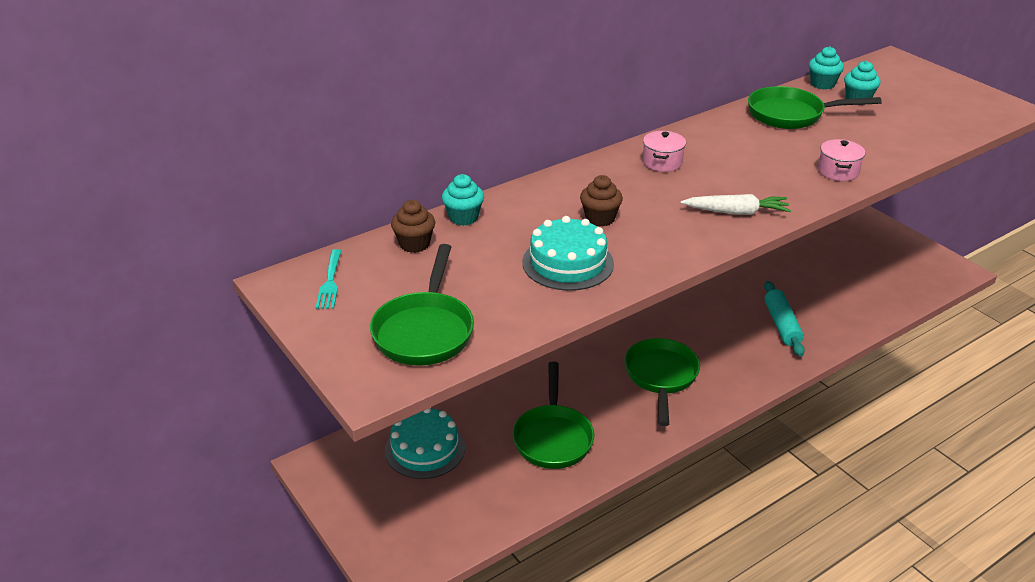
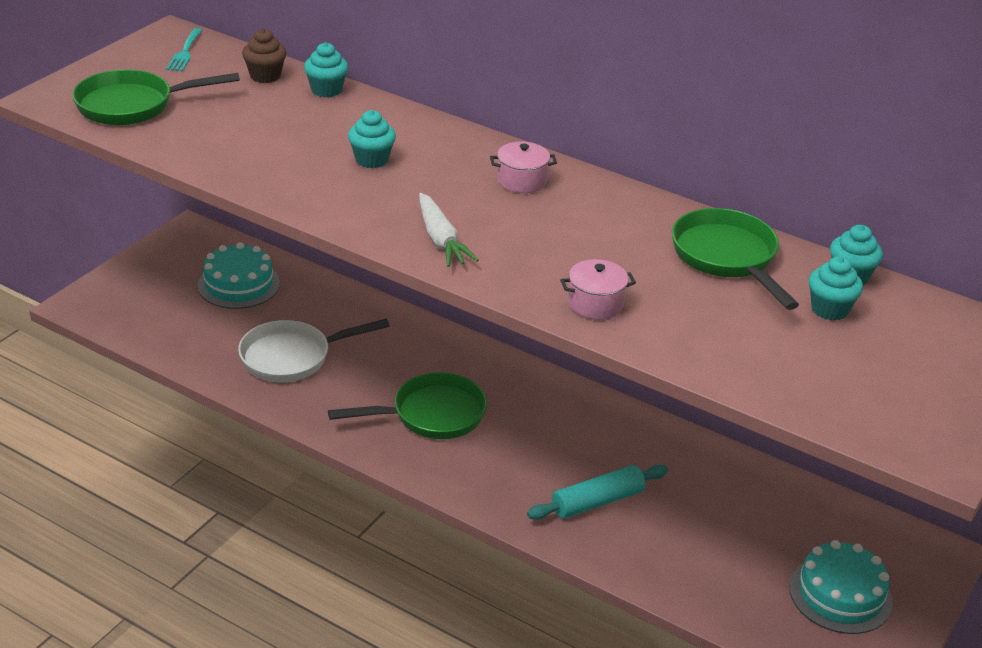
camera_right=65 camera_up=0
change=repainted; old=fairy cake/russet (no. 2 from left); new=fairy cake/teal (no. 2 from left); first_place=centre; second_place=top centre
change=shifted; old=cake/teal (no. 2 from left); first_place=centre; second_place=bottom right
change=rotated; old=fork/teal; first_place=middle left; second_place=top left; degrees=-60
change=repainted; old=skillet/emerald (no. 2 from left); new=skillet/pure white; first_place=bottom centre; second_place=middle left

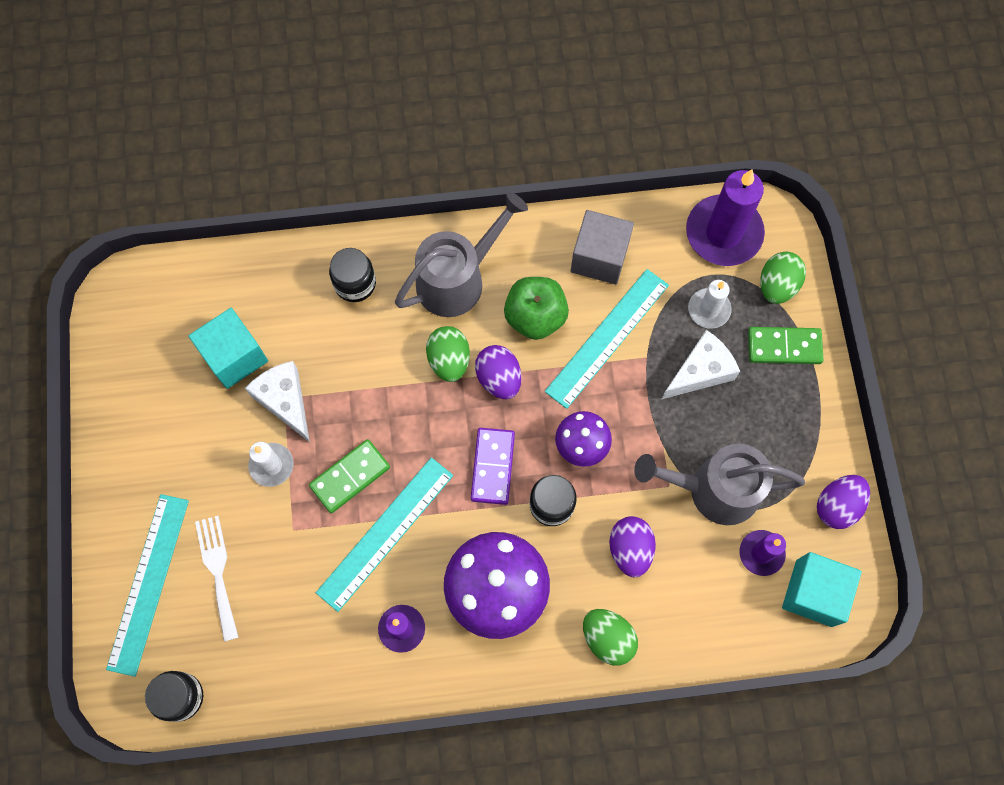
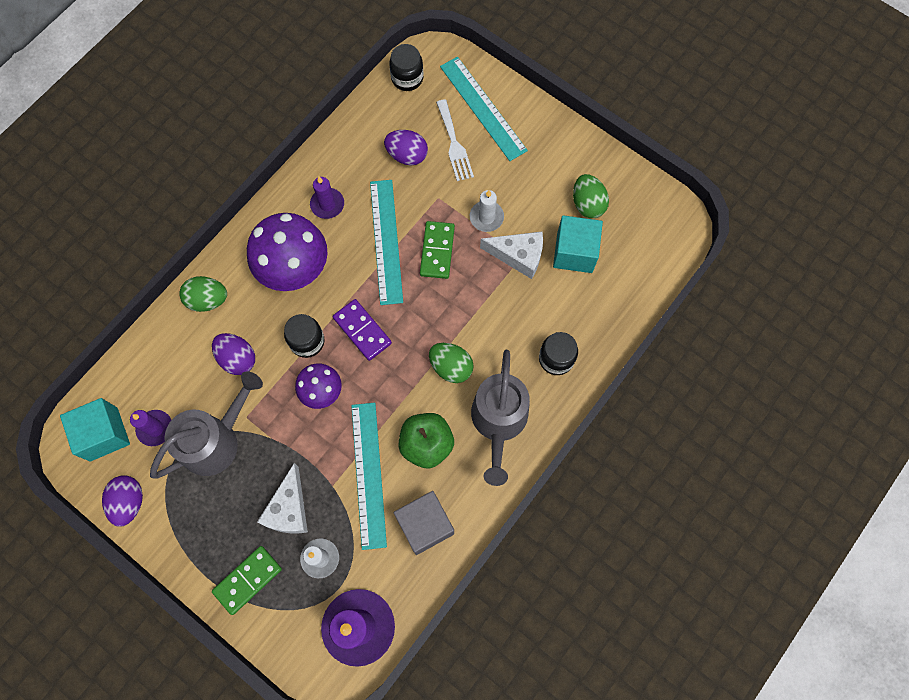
camera_right=135 camera_up=0
change=shifted; old=egg/emerald (no. 3 from left); first_place=middle right; second_place=top centre
change=shifted; old=egg/royal purple (no. 1 from left in the first image); new=egg/royal purple (no. 3 from left); first_place=centre; second_place=top centre
change=rotated; old=fork/pure white; first_place=bottom left; second_place=top centre; degrees=45

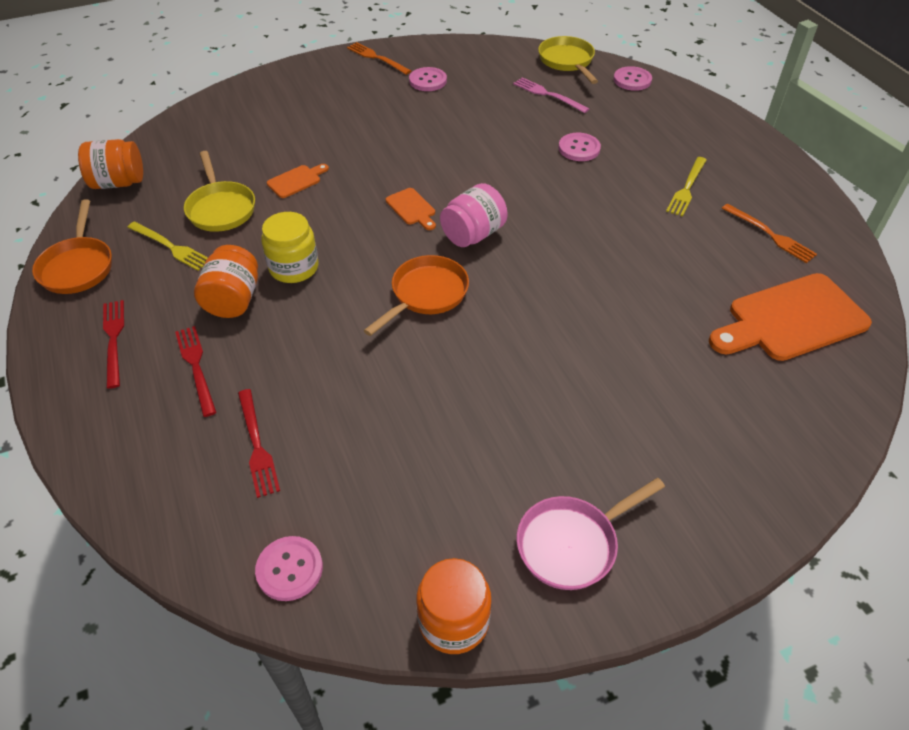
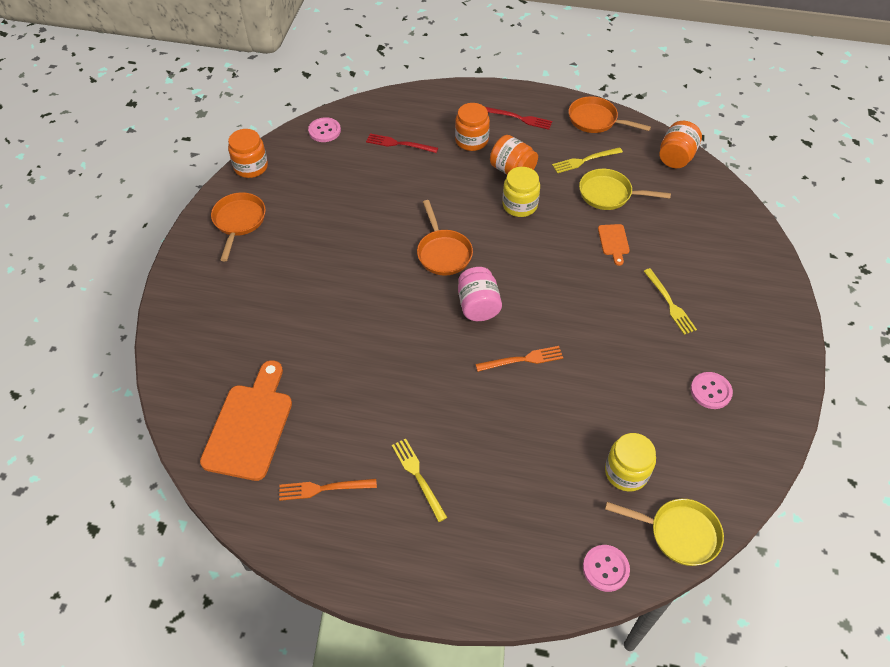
camera_right=125 camera_up=5
change=shifted; old=fork/bright orange (no. 1 from left in the first image); new=fork/bright orange (no. 2 from left); first_place=top centre; second_place=centre
change=swapped; old=fork/rose-pink; new=preserve jar/yellow (no. 2 from left); first_place=top centre; second_place=bottom right
change=gone; old=shirt button/rose-pink (no. 3 from left); first_place=top centre
change=gone; old=cutting board/bright orange (no. 2 from left); first_place=top centre
change=swapped; old=fork/red (no. 2 from left); new=preserve jar/bright orange (no. 2 from left); first_place=middle left; second_place=top centre
change=repainted; old=skillet/rose-pink; new=skillet/bright orange (no. 1 from left); first_place=bottom centre; second_place=middle left
change=new; new=fork/yellow (no. 3 from left); second_place=middle right

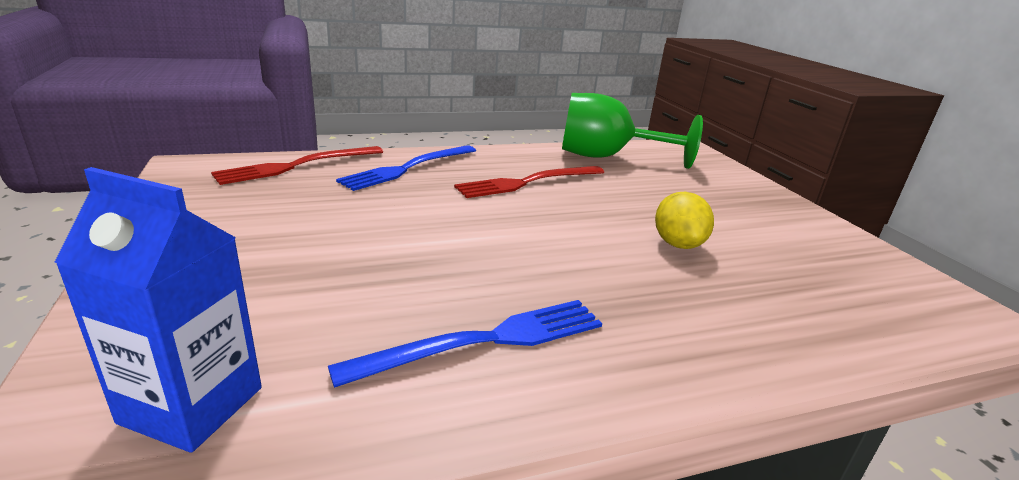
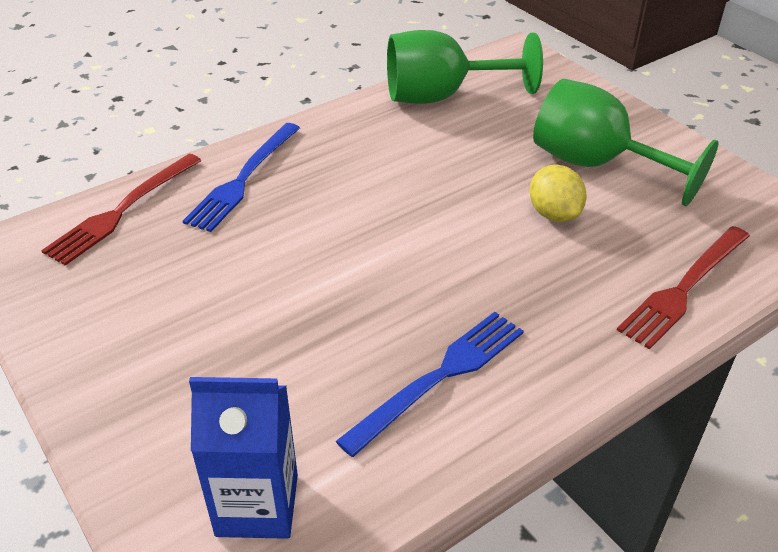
camera_right=-15 camera_up=15
change=shifted; old=fork/red (no. 2 from left); first_place=centre; second_place=middle right
change=new; new=chalice/emerald (no. 2 from left); second_place=top right

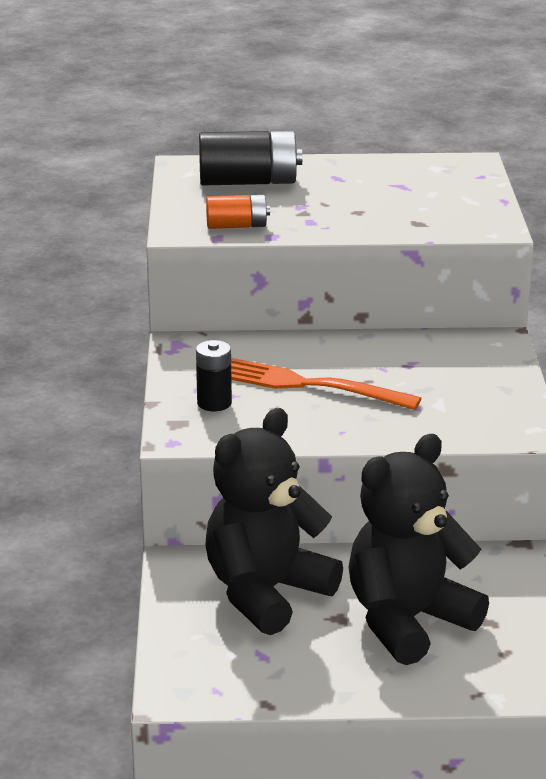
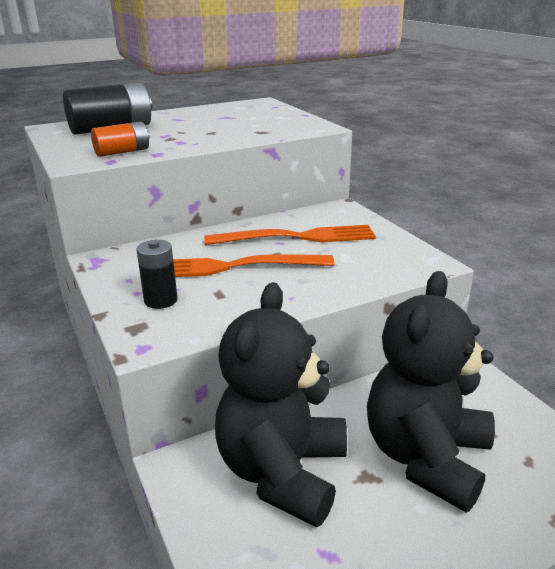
camera_right=-25 camera_up=0
change=new; new=fork/bright orange (no. 2 from left); second_place=centre

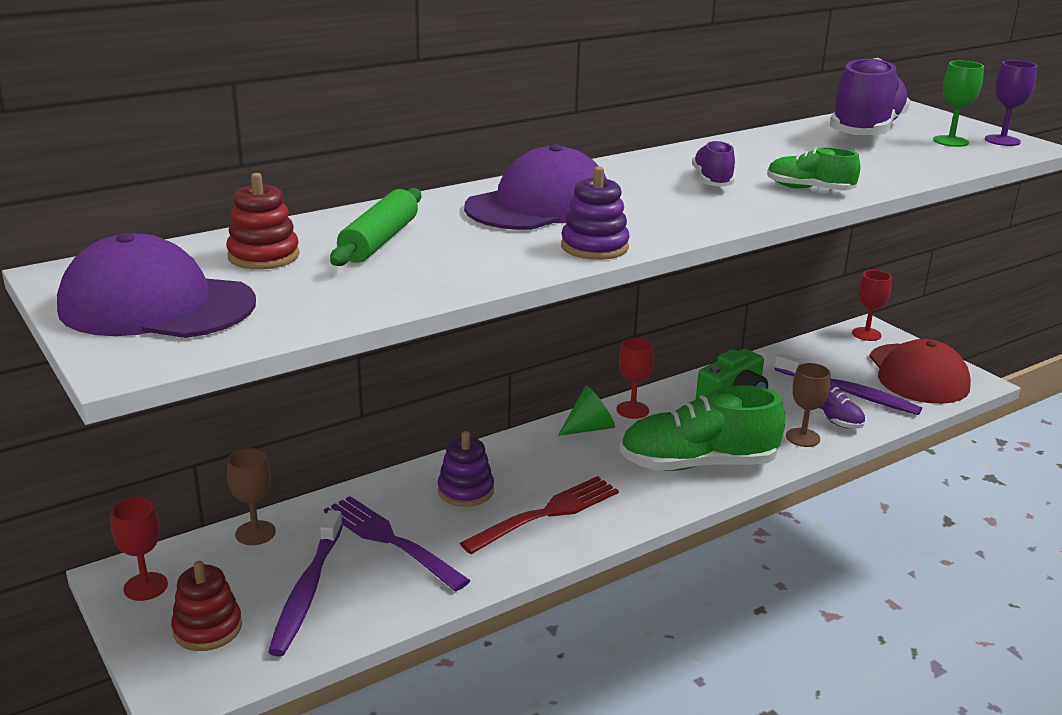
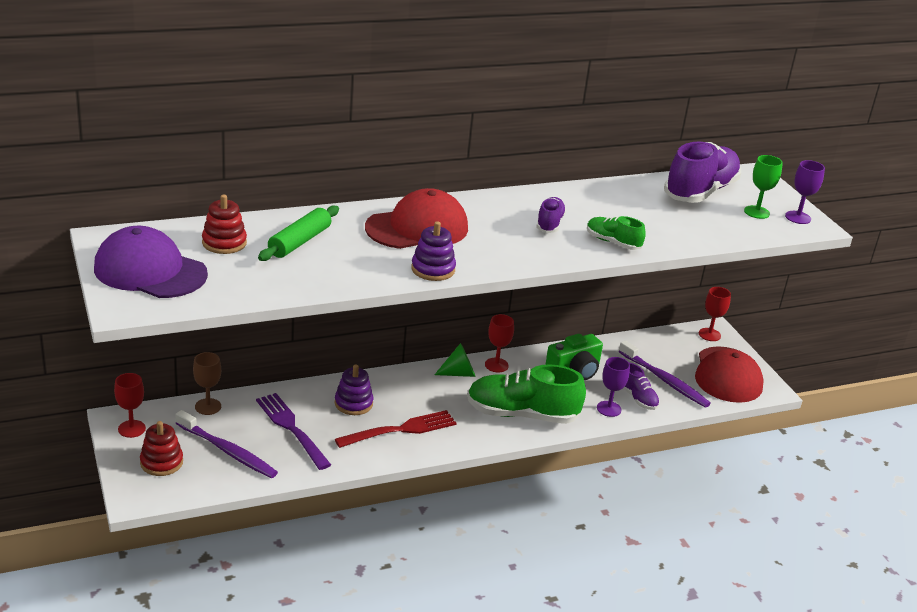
camera_right=10 camera_up=5
change=repainted; old=peaked cap/royal purple (no. 2 from left); new=peaked cap/red (no. 1 from left); first_place=top centre; second_place=centre
change=repainted; old=chalice/russet (no. 2 from left); new=chalice/royal purple (no. 1 from left); first_place=middle right; second_place=middle right
change=rotated; old=toothbrush/royal purple (no. 1 from left); first_place=bottom left; second_place=bottom left; degrees=-75

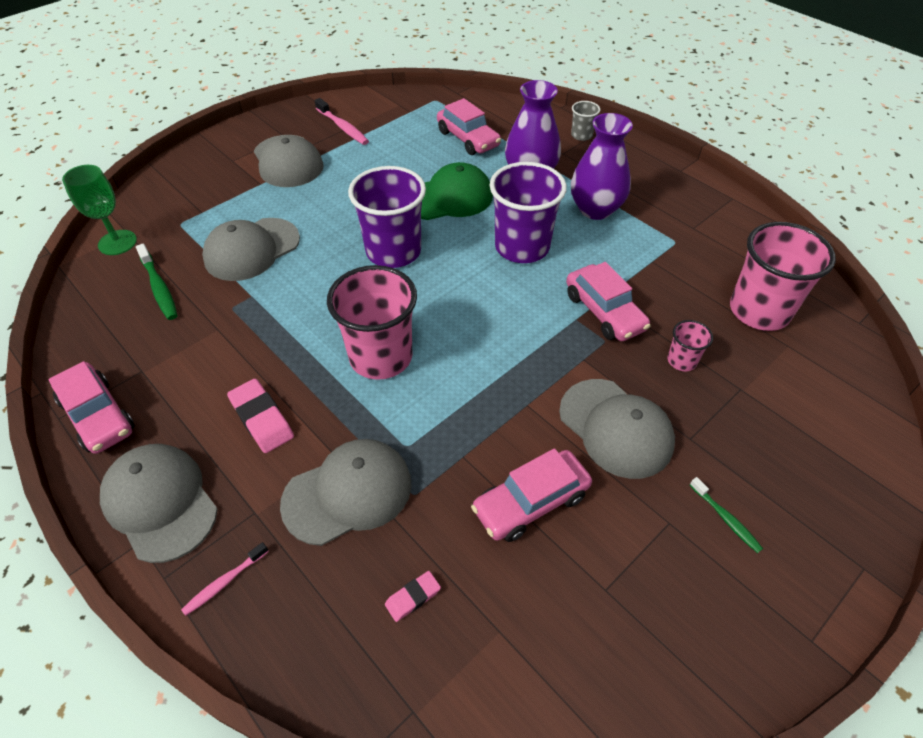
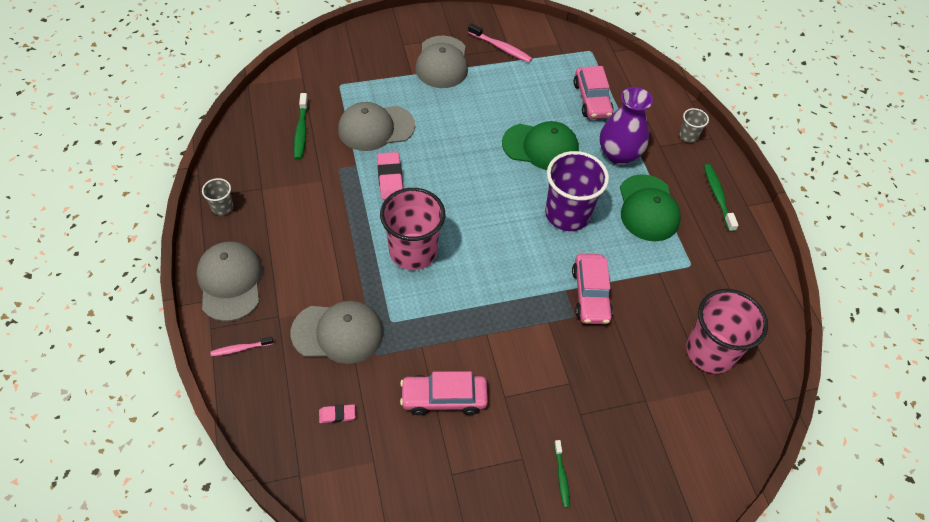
camera_right=25 camera_up=5
change=rotated; old=toothbrush/rose-pink (no. 2 from left); first_place=top centre; second_place=top centre; degrees=-45
change=swapped; old=vase/royal purple (no. 2 from left); new=peaked cap/emerald (no. 2 from left); first_place=top centre; second_place=middle right
change=gone; old=chalice/emerald; first_place=top left
change=gone; old=tumbler/royal purple (no. 1 from left); first_place=top centre
change=gone; old=tumbler/rose-pink (no. 2 from left); first_place=middle right
change=swapped; old=automobile/rose-pink (no. 1 from left); new=tumbler/gray (no. 1 from left); first_place=middle left; second_place=middle left
change=shifted; old=pencil eraser/rose-pink (no. 1 from left in the first image); new=pencil eraser/rose-pink (no. 2 from left); first_place=middle left; second_place=centre
change=gone; old=peaked cap/gray (no. 5 from left); first_place=middle right
change=new; new=toothbrush/emerald (no. 3 from left); second_place=middle right

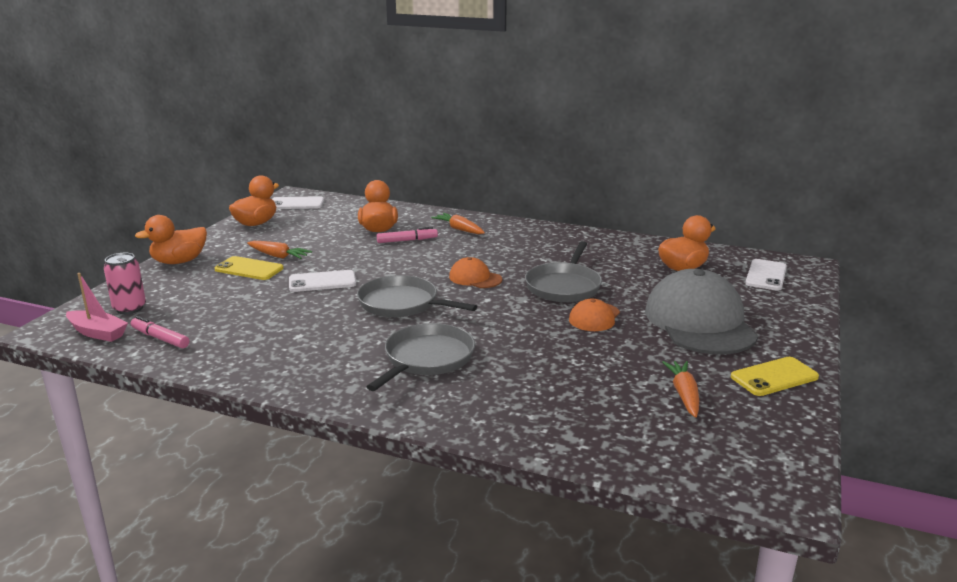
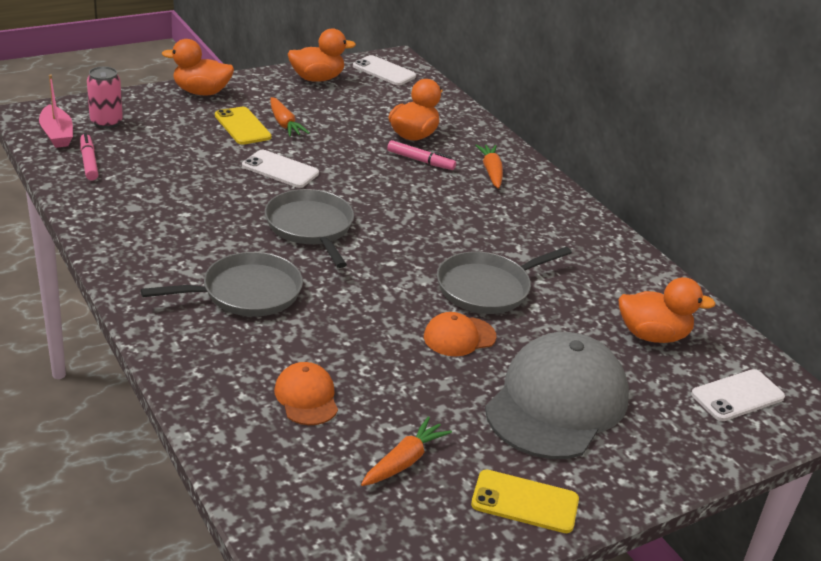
camera_right=35 camera_up=10
change=shifted; old=peaked cap/bright orange (no. 1 from left); first_place=centre; second_place=bottom centre

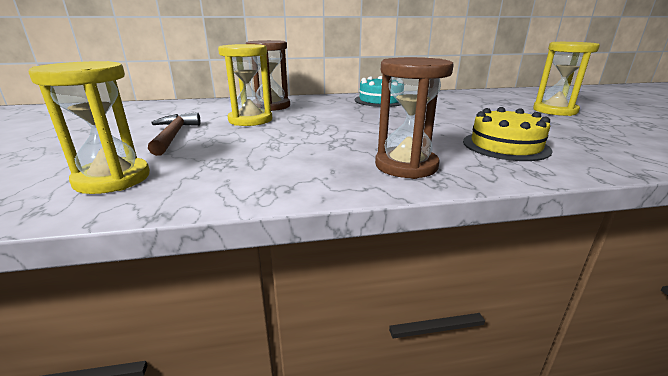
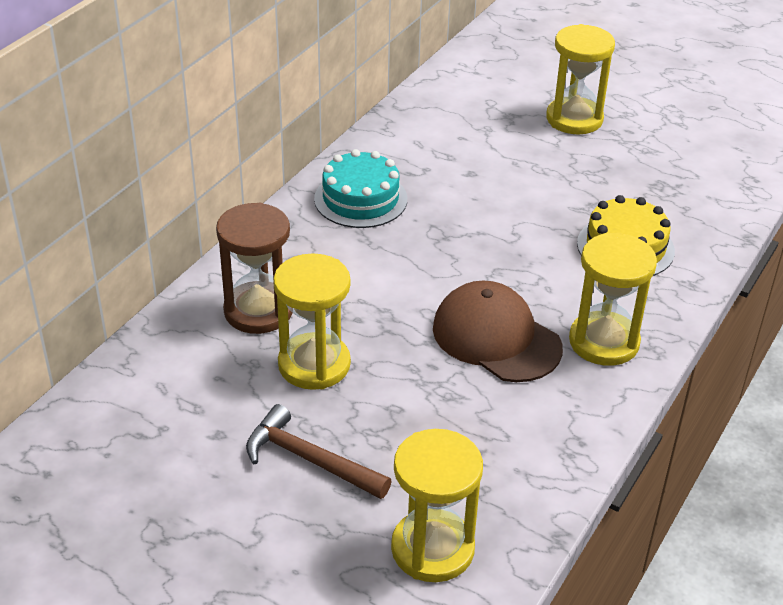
camera_right=-50 camera_up=15
change=repainted; old=hourglass/russet (no. 2 from left); new=hourglass/yellow (no. 4 from left); first_place=top centre; second_place=middle right
change=new; new=peaked cap/russet; second_place=centre

